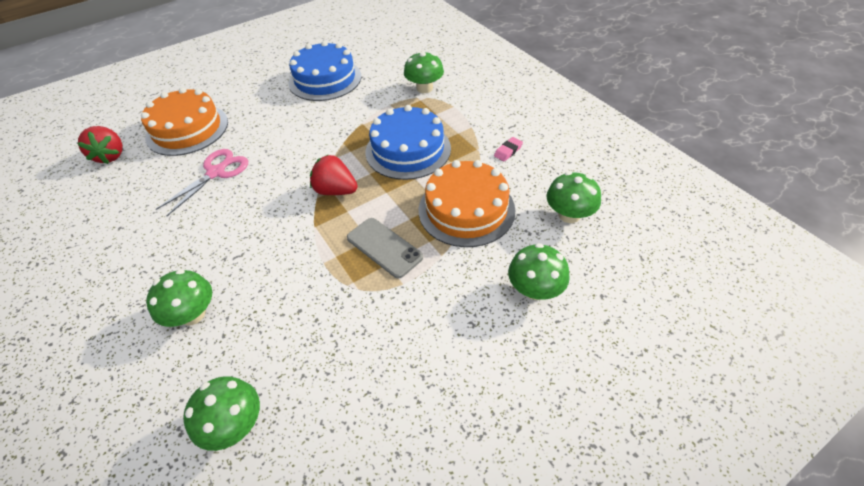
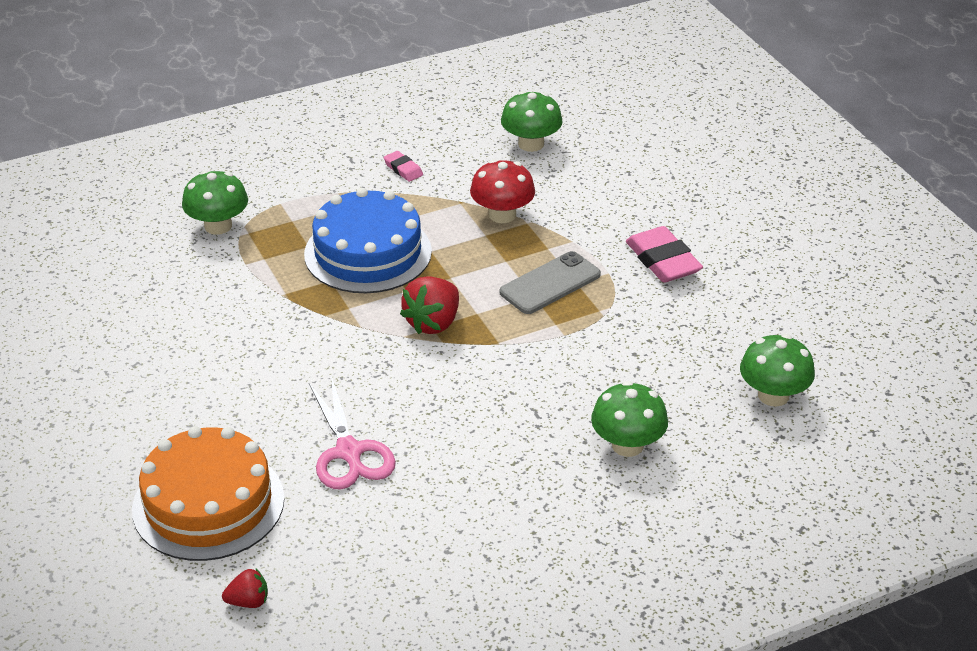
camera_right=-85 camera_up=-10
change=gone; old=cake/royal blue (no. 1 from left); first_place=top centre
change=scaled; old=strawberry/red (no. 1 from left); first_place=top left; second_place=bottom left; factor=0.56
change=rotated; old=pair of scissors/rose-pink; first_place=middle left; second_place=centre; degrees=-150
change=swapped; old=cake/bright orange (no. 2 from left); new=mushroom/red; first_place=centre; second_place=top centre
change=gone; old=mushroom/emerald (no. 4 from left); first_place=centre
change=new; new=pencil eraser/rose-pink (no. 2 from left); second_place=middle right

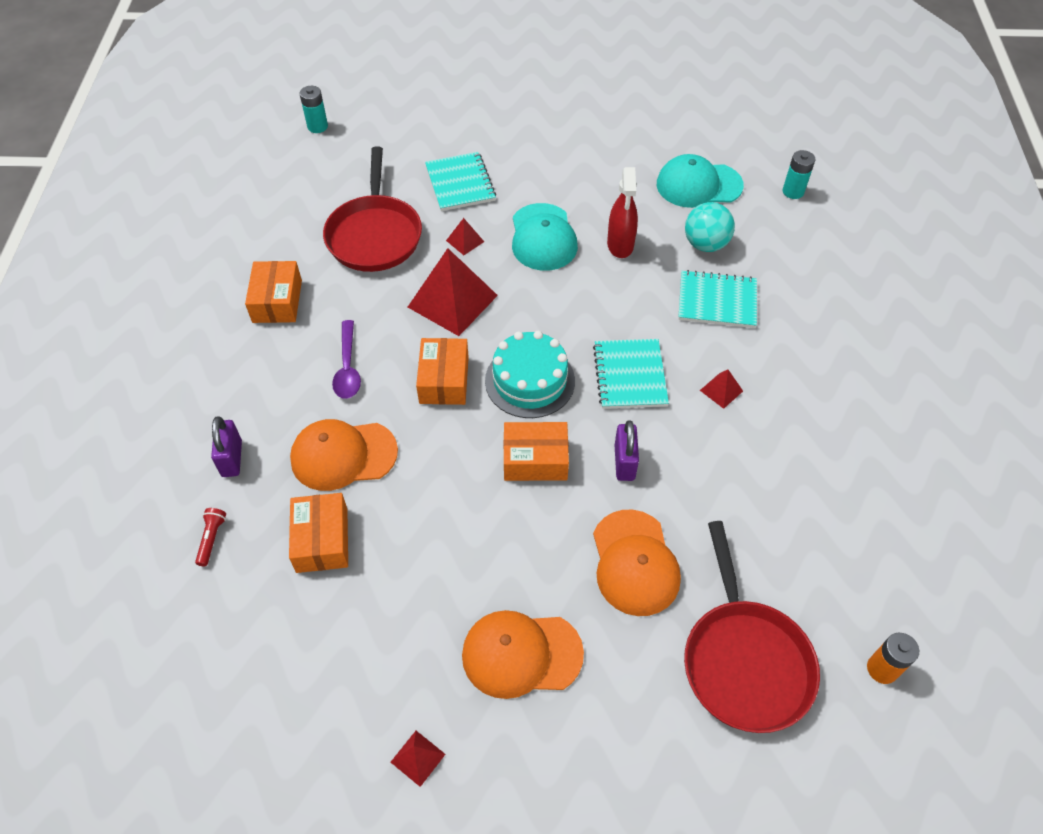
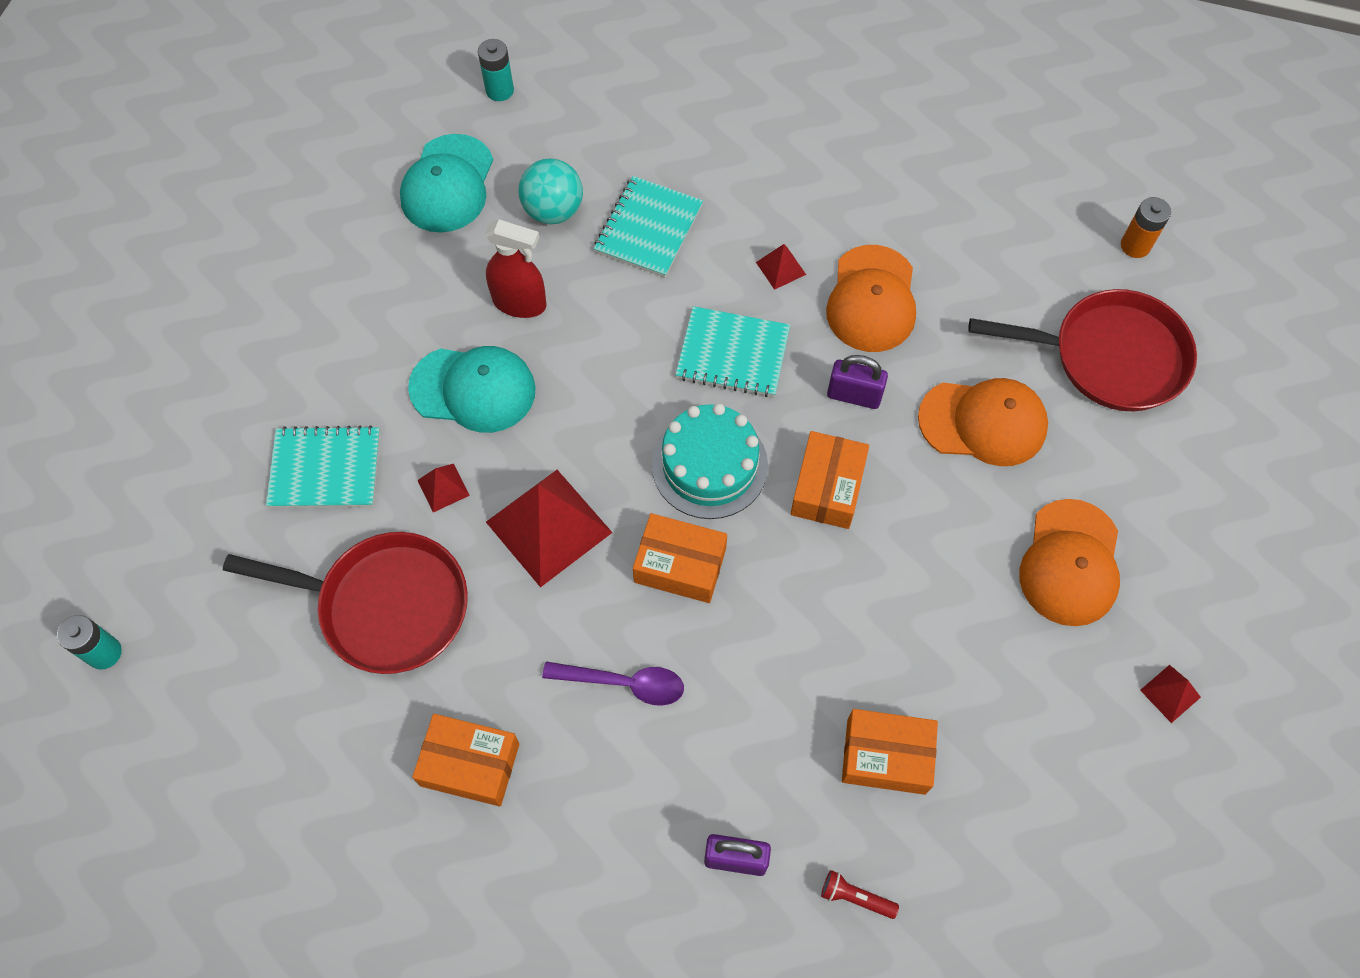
camera_right=-75 camera_up=10
change=shifted; old=peaked cap/bright orange (no. 1 from left); first_place=middle left; second_place=top centre

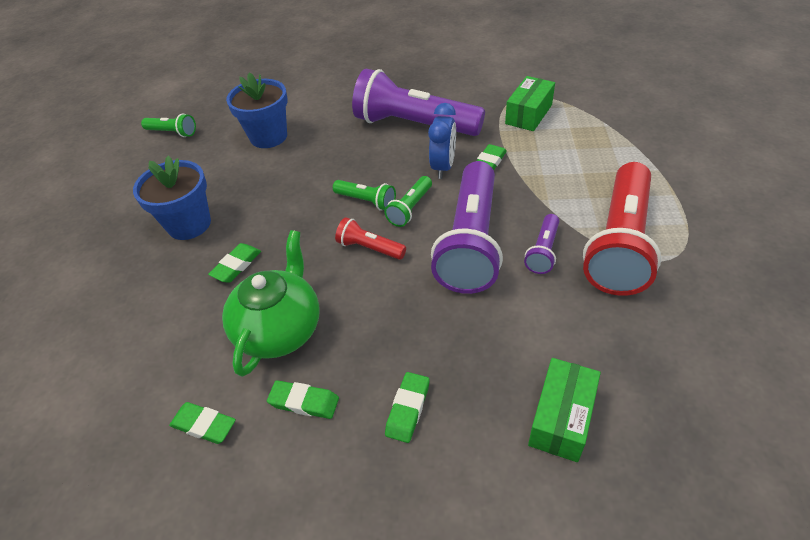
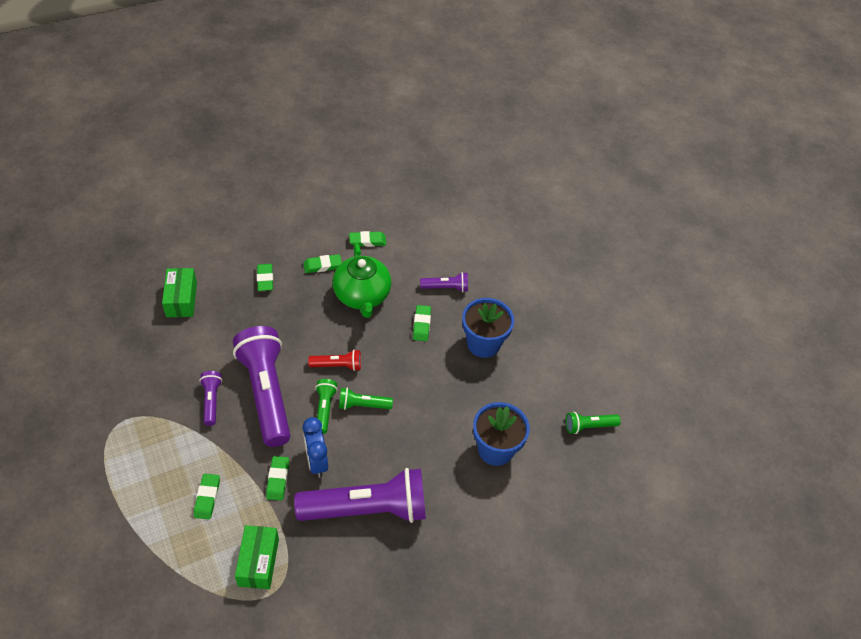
camera_right=145 camera_up=5
change=gone; old=pocket torch/red (no. 2 from left); first_place=middle right
change=new; new=pocket torch/royal purple (no. 4 from left); second_place=centre
change=new; new=pencil eraser/emerald (no. 1 from left); second_place=bottom left

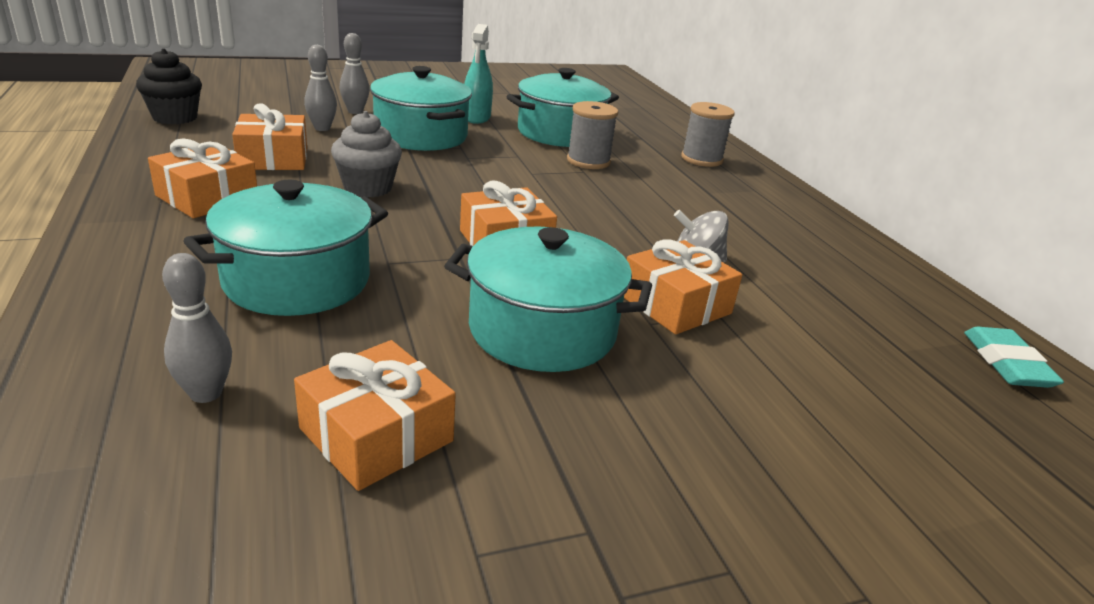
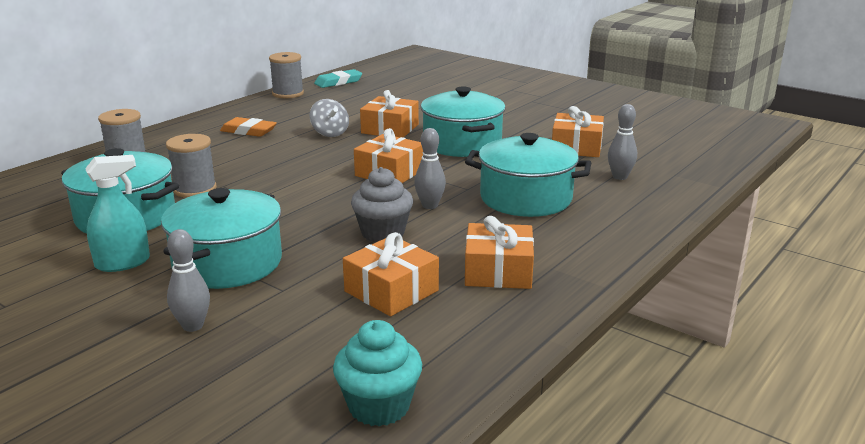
camera_right=-120 camera_up=-5
change=shifted; old=tenpin/gray (no. 2 from left); first_place=top left; second_place=centre
change=repainted; old=fairy cake/jet-black; new=fairy cake/teal; first_place=top left; second_place=bottom centre
change=new; new=bobbin/gray (no. 3 from left); second_place=top left
change=new; new=pencil eraser/bright orange; second_place=top left

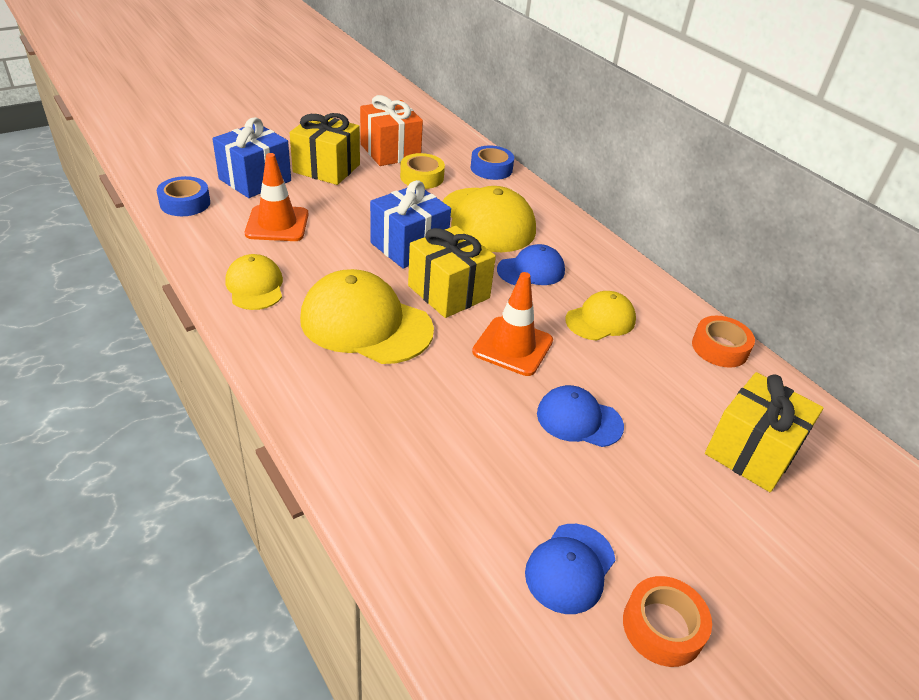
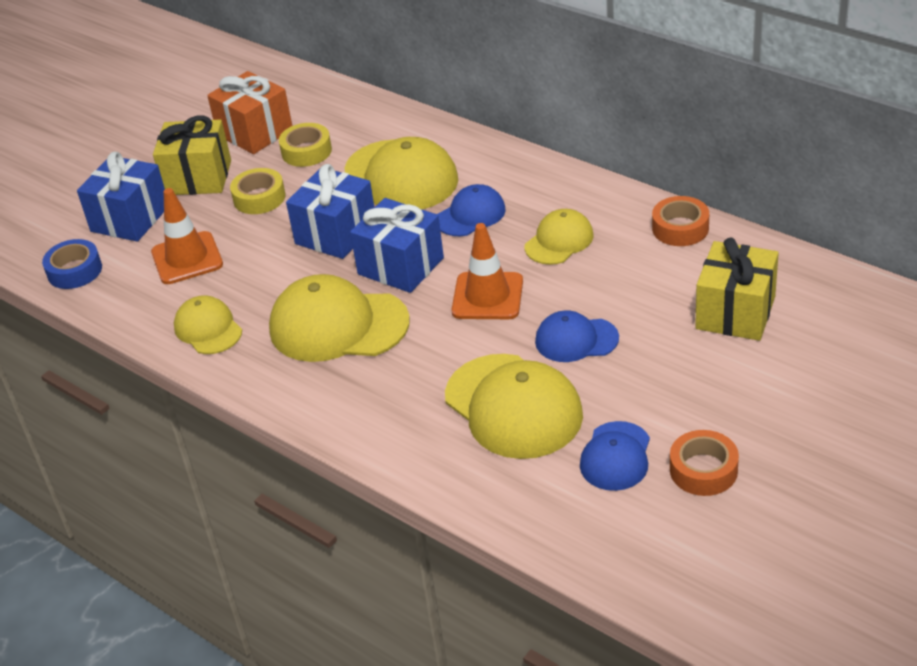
camera_right=-10 camera_up=0
change=gone; old=roll of tape/royal blue (no. 2 from left); first_place=top centre
change=repainted; old=gift/yellow (no. 2 from left); new=gift/royal blue (no. 3 from left); first_place=centre; second_place=centre
change=new; new=roll of tape/yellow (no. 1 from left); second_place=top left
change=new; new=peaked cap/yellow (no. 4 from left); second_place=centre

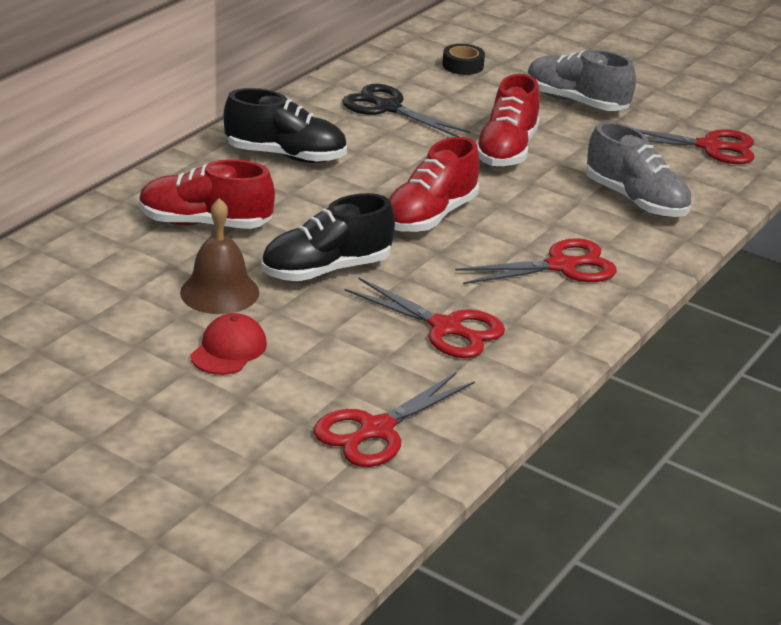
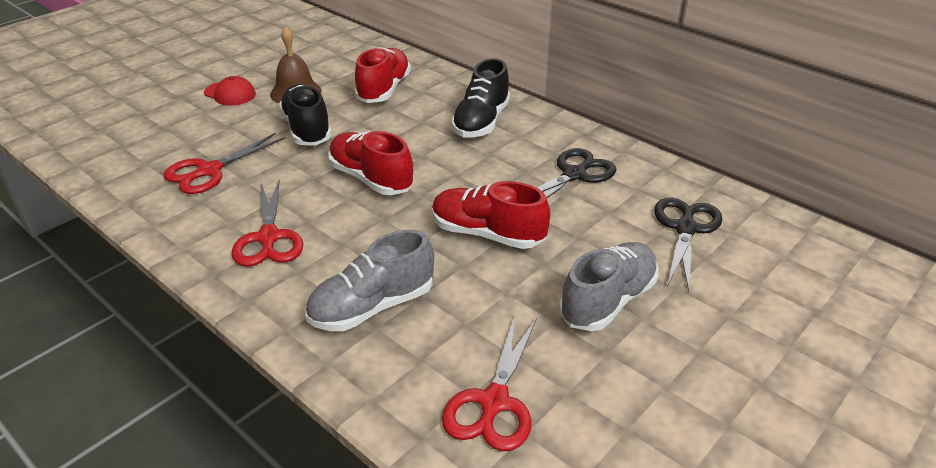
camera_right=100 camera_up=5
change=swapped; old=roll of tape/jet-black; new=pair of scissors/jet-black (no. 2 from left); first_place=top centre; second_place=middle right
change=gone; old=pair of scissors/red (no. 1 from left); first_place=bottom centre

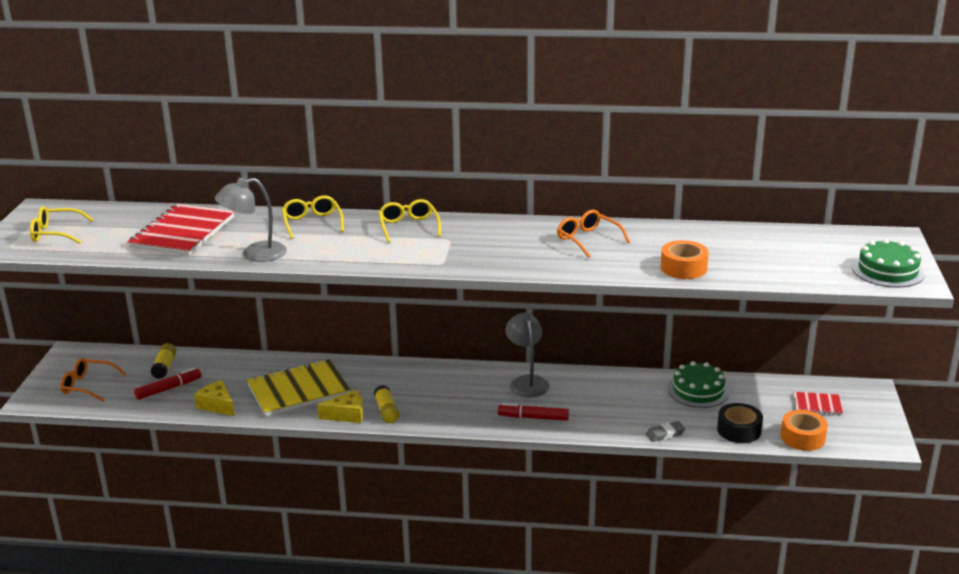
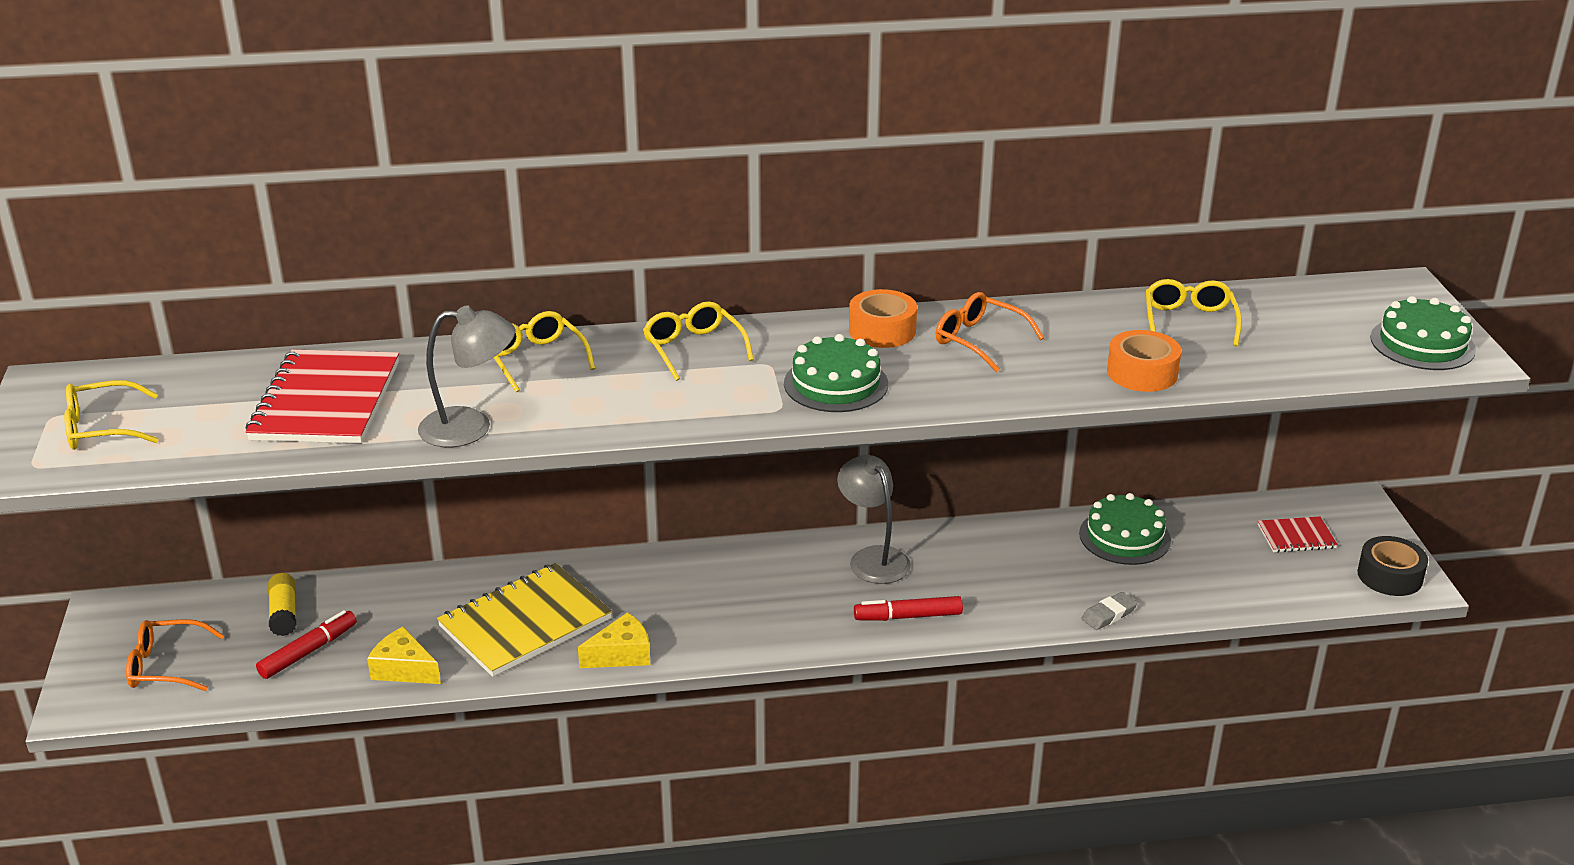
camera_right=-15 camera_up=5
change=rotated; old=desk lamp/gray (no. 1 from left); first_place=middle left; second_place=middle left; degrees=-150
change=gone; old=stick of glue/yellow (no. 2 from left); first_place=bottom centre
change=shifted; old=roll of tape/jet-black; first_place=bottom right; second_place=middle right
change=shifted; old=roll of tape/bright orange (no. 2 from left in the first image); new=roll of tape/bright orange (no. 1 from left); first_place=bottom right; second_place=centre
change=new; new=spectacles/yellow (no. 4 from left); second_place=middle right
change=new; new=cake/emerald (no. 1 from left); second_place=centre

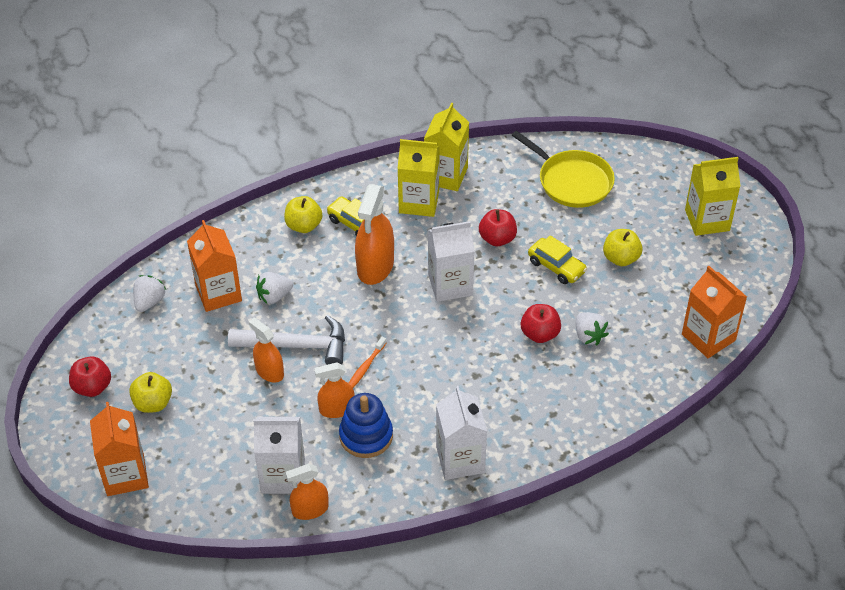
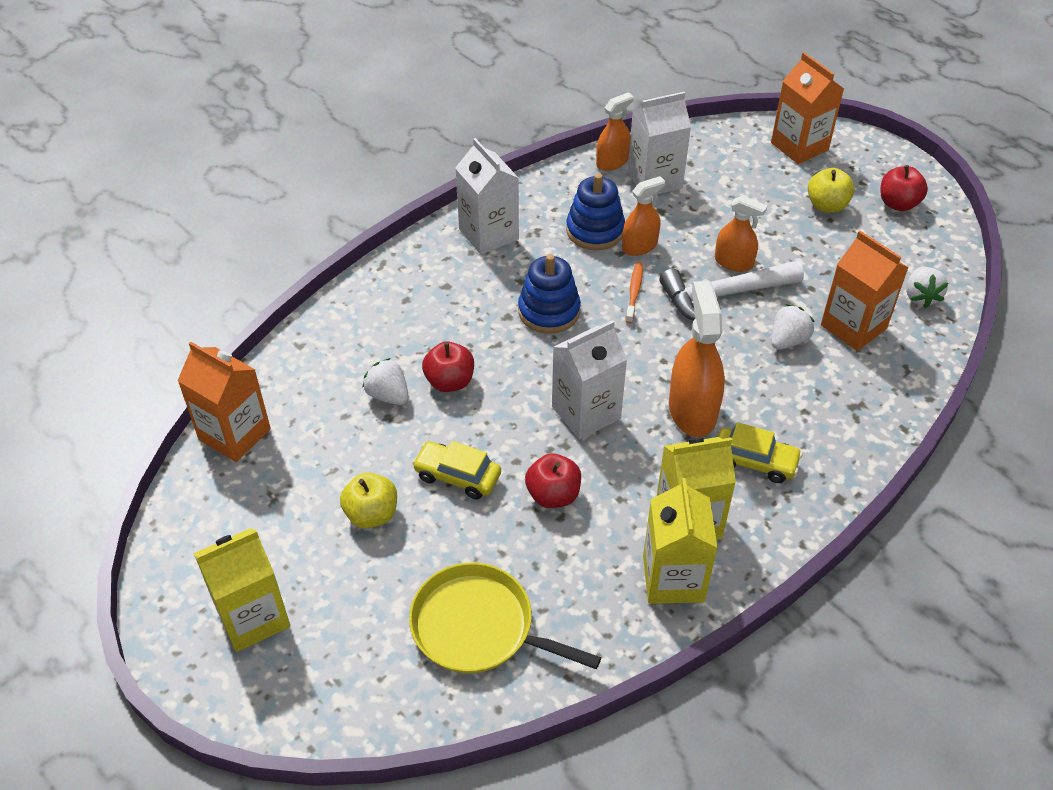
camera_right=160 camera_up=0
change=gone; old=toy apple/yellow (no. 2 from left); first_place=centre
change=new; new=ring stacker/royal blue (no. 1 from left); second_place=centre

